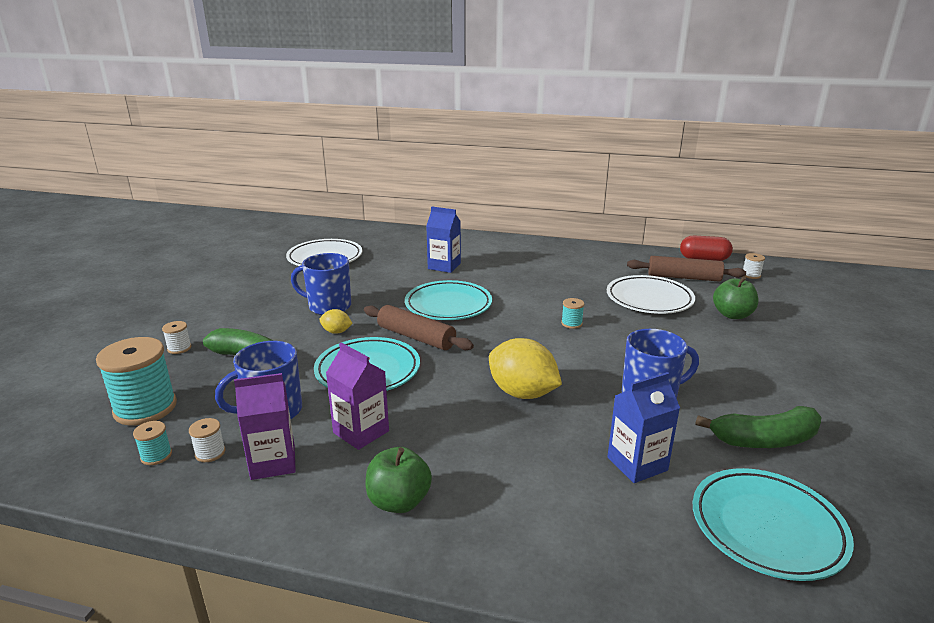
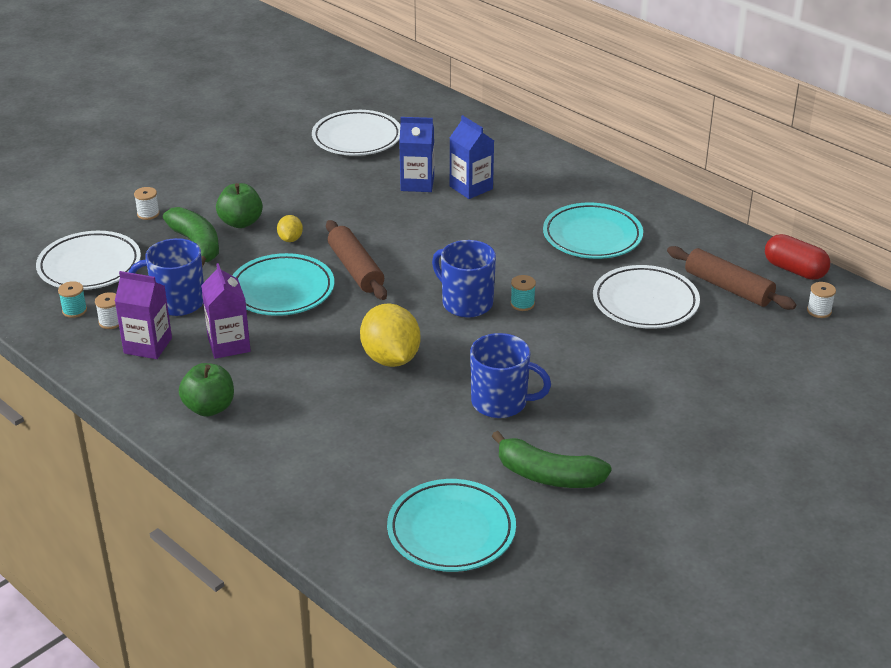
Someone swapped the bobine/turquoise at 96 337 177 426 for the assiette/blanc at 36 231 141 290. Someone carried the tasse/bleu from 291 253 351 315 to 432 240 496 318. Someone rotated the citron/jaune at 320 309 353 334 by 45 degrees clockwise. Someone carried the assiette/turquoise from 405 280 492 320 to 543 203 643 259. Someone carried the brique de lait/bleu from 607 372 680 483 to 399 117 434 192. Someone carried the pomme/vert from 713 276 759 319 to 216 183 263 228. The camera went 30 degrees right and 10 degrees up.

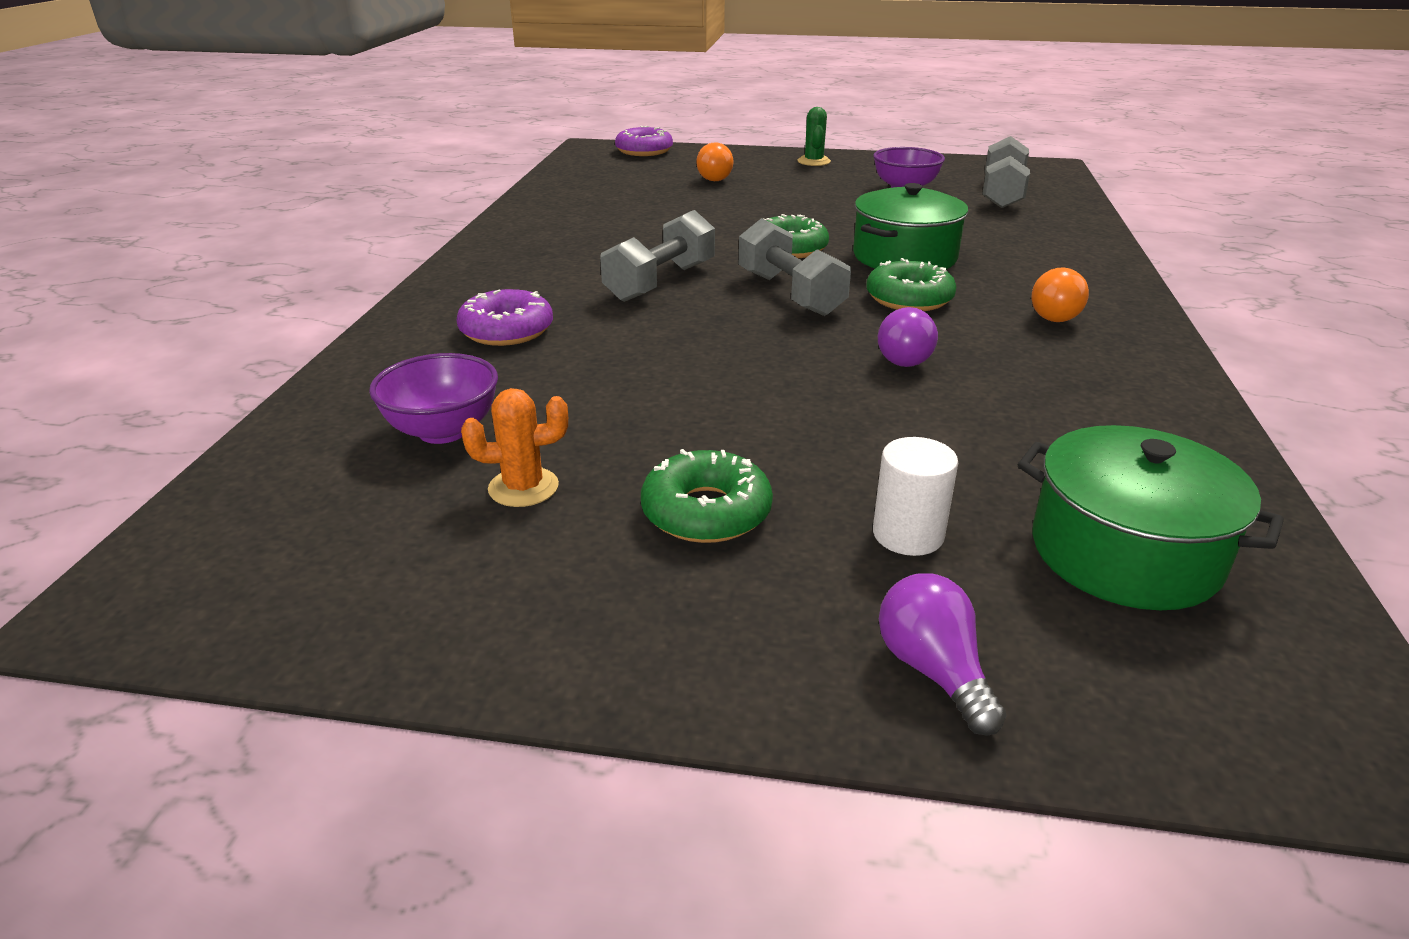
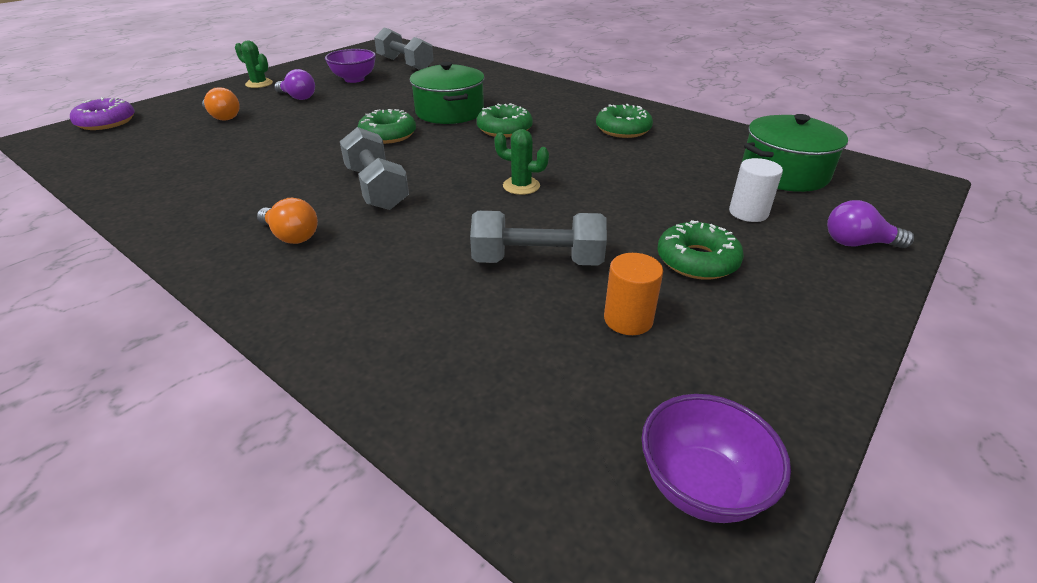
Someone carried the bol/violet from 369 353 498 444 to 642 394 791 523. Someone took away the beignet/violet at 457 289 553 346. Someone swapped the cactus/orange at 461 388 568 507 for the cylindre/orange at 604 253 663 335. Someone carried the haltère/gris from 739 218 851 316 to 470 211 607 266. Someone carried the ampoule/violet from 878 307 938 367 to 274 69 315 100. Someone carried the ampoule/orange from 1032 267 1089 322 to 257 198 318 244. Someone put down the cactus/vert at 494 129 549 195. Someone put down the beignet/vert at 596 104 653 138. The camera went 60 degrees left and 5 degrees up.

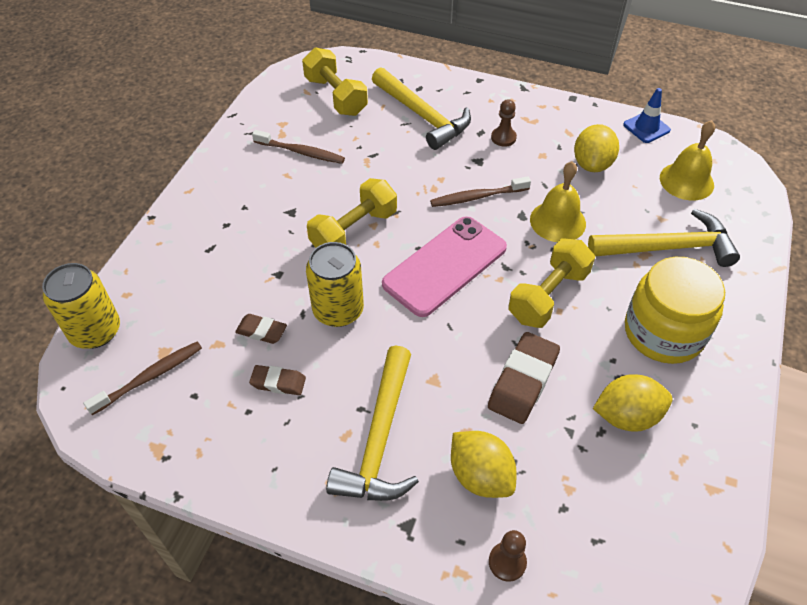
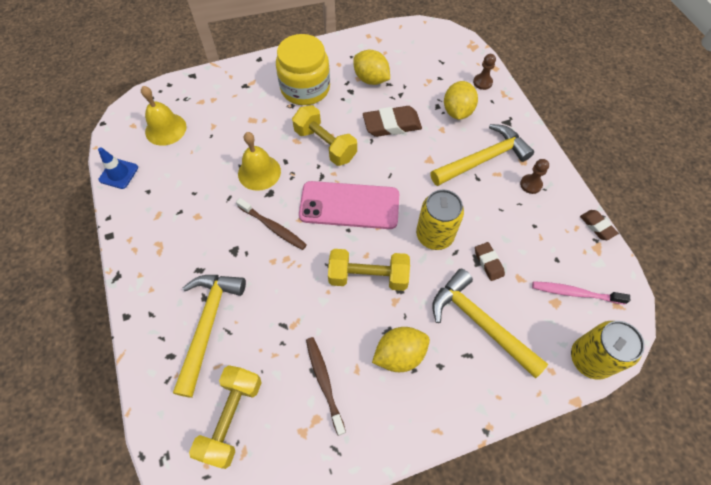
Someone repainted the brosse à dents/marron at 83 342 202 415, which became the brosse à dents/rose at 532 281 630 305. Someone carried the gomme/marron from 249 365 306 395 to 580 210 619 240. Someone carried the pion/marron from 491 99 517 147 to 520 159 549 194. Someone rotated the haltère/jaune at 508 239 595 328 by 45 degrees clockwise. Someone carried the citron/jaune from 574 124 619 172 to 372 327 430 372. Someone carried the marteau/jaune from 588 209 740 267 to 432 269 548 378. The camera went 130 degrees left and 10 degrees up.

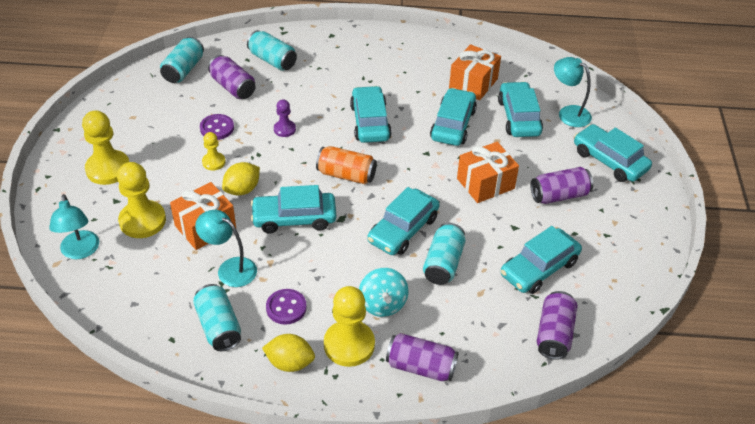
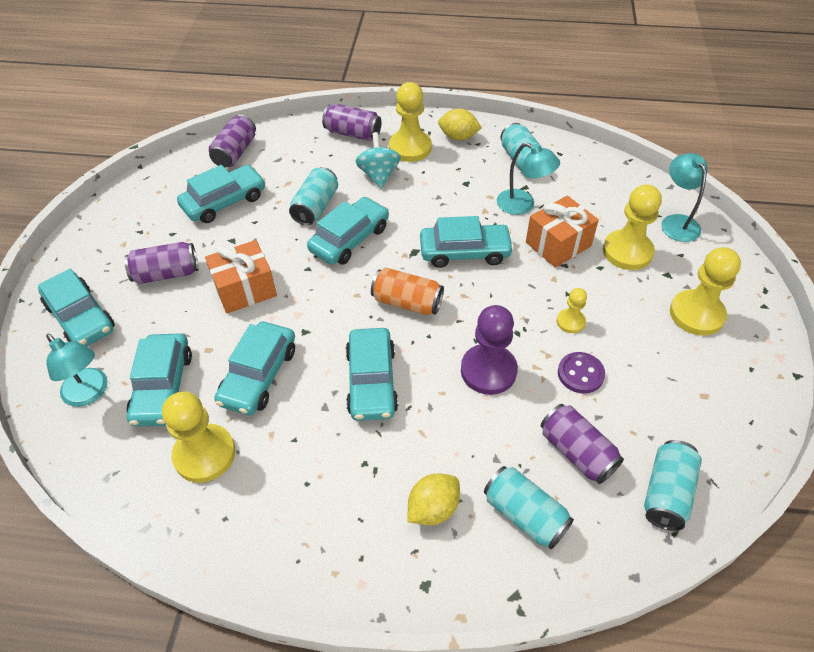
Someone carried the citron/jaune from 222 162 260 196 to 408 474 460 525. Someone took away the bouton/violet at 266 289 307 325. Someone scaled the pion/violet at 274 100 296 137 by 1.87. Someone swapped the cadeau/orange at 449 44 501 100 for the pion/jaune at 162 391 235 483. The camera went 175 degrees left and 5 degrees up.

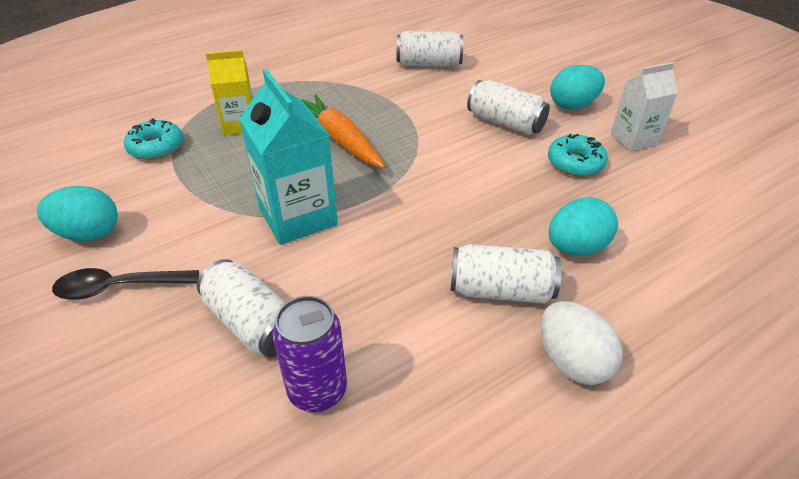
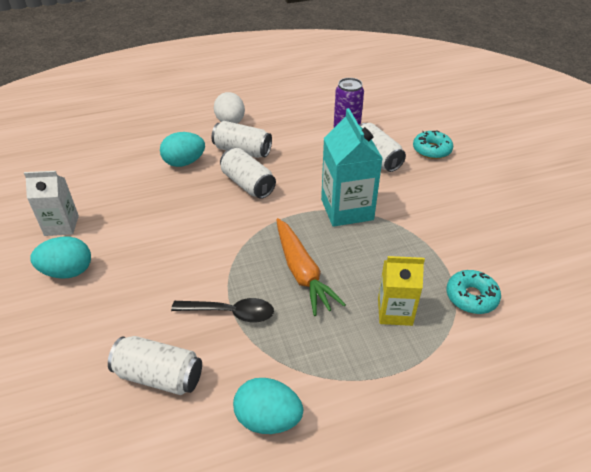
Someone carried the œuf/turquoise from 37 186 118 242 to 233 378 303 434. Someone carried the cuillère/noir from 52 268 199 300 to 171 298 274 322. Someone carried the canette/blanc from 467 80 550 135 to 220 148 276 199. Someone carried the beignet/turquoise from 548 134 608 176 to 413 131 453 159. The camera went 165 degrees left and 0 degrees up.

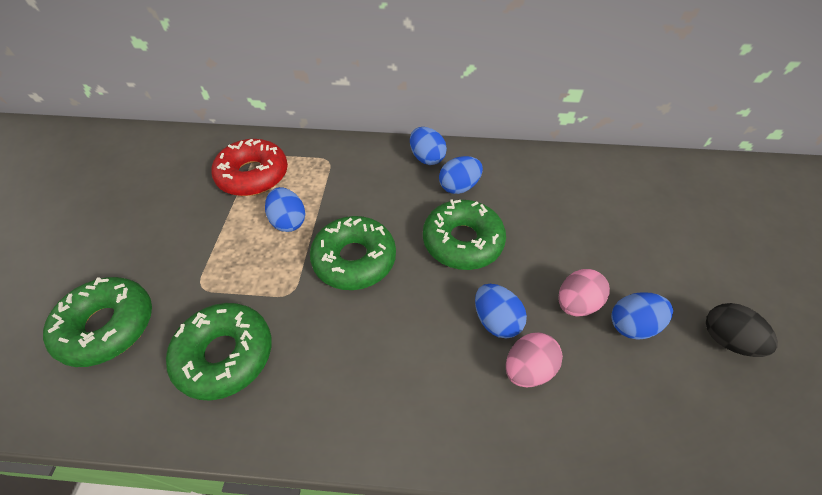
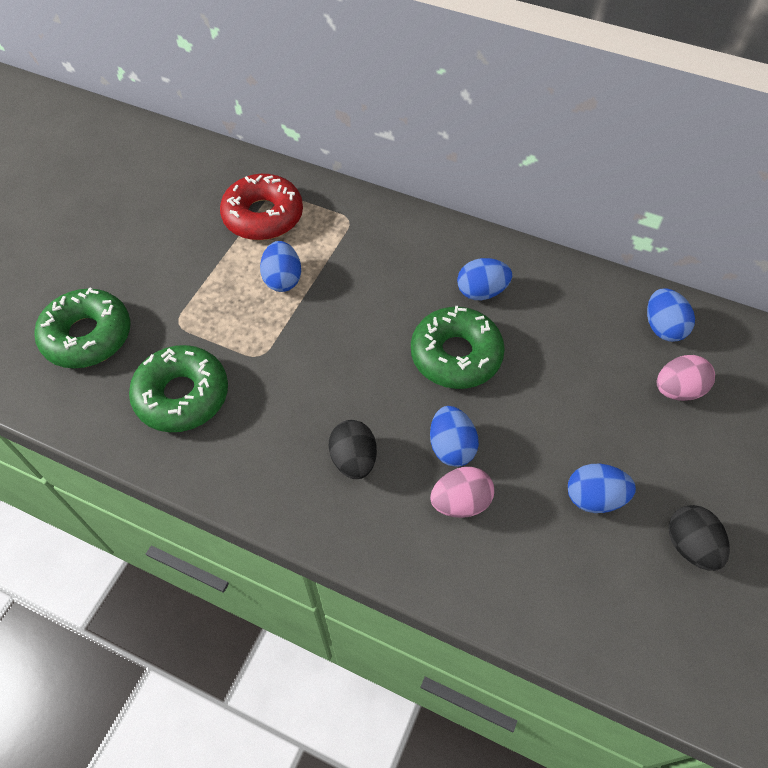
Someone took away the beignet/vert at 310 216 396 290. Someone carried the œuf/bleu from 410 127 447 165 to 647 288 695 342. Someone carried the œuf/rose from 558 269 610 316 to 656 355 715 401. Someone put down the œuf/noir at 329 420 377 479. The camera went 20 degrees right and 5 degrees up.

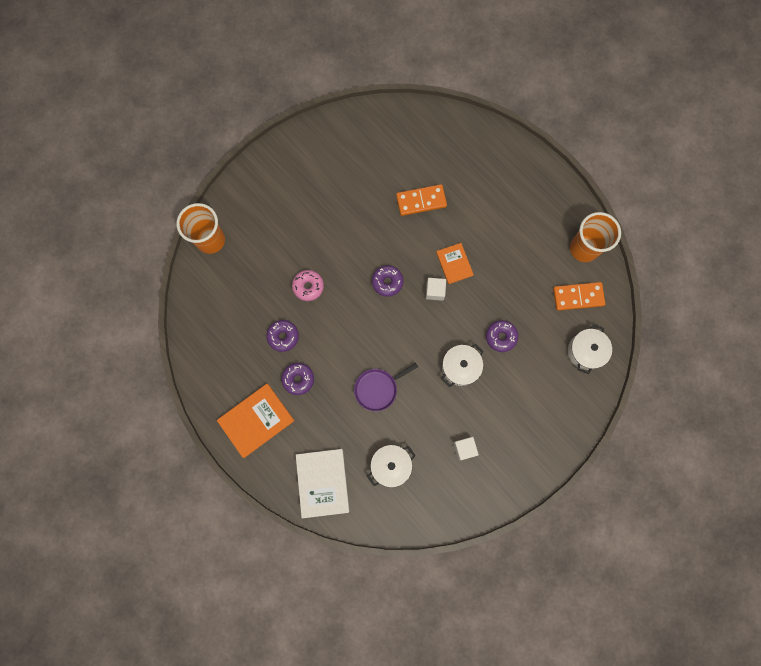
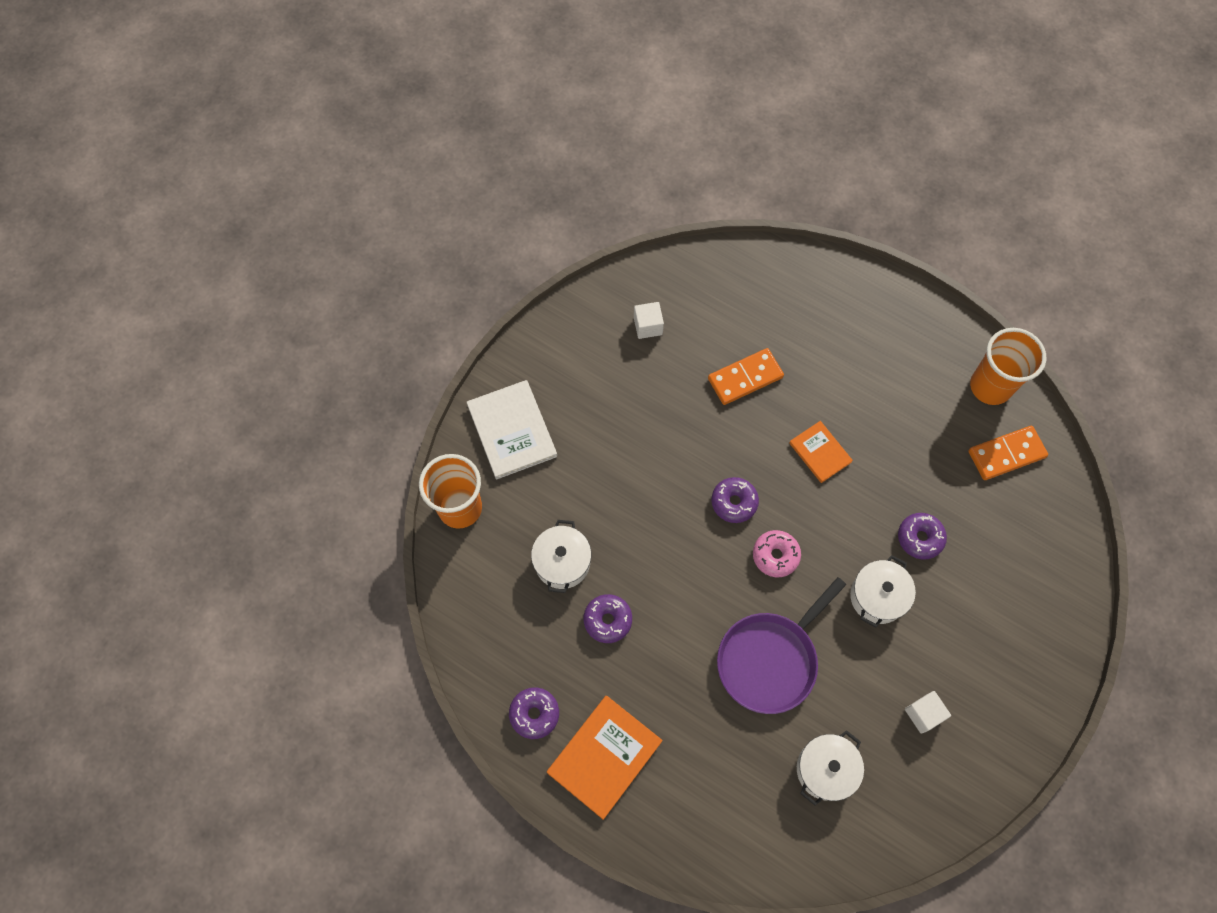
Someone carried the beignet/violet from 281 363 314 395 to 509 688 559 739. Someone carried the beignet/rose from 292 270 324 301 to 753 530 801 577. Someone carried the livre/blanc from 296 449 349 518 to 466 380 557 480. Someone scaled the poêle/violet at 354 363 418 412 by 1.54. Someone carried the cube/blanc from 426 278 446 301 to 634 302 664 339. Someone carried the marmite/blanc from 568 324 612 374 to 531 520 591 593. The camera went 15 degrees left and 10 degrees down.

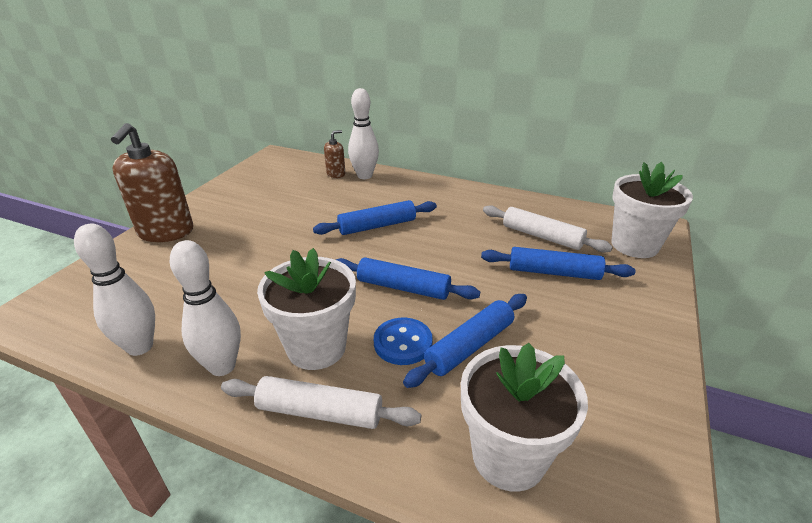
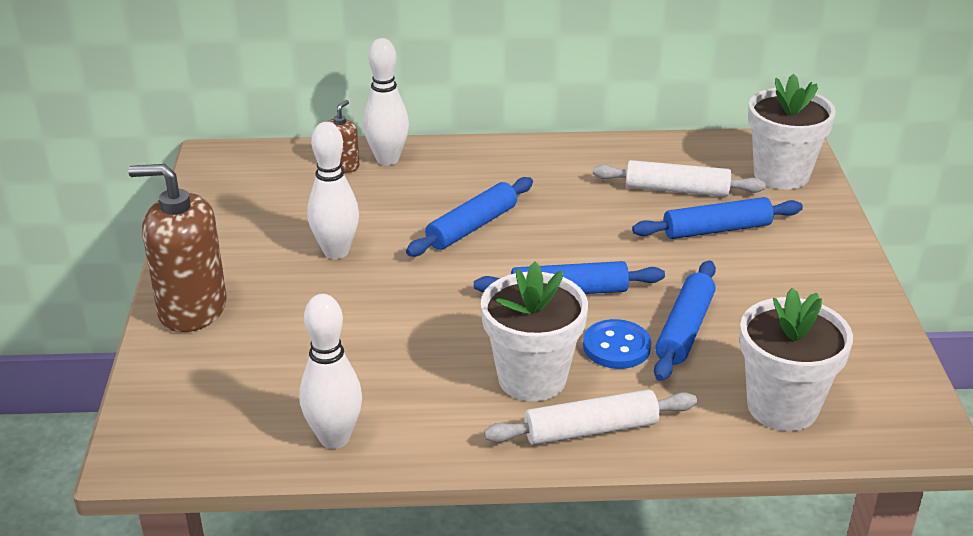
Someone rotated the distributeur de savon/marron at 111 123 193 242 by 120 degrees clockwise. Someone carried the quille/blanc from 170 240 241 376 to 307 122 359 259. The camera went 25 degrees left and 0 degrees up.

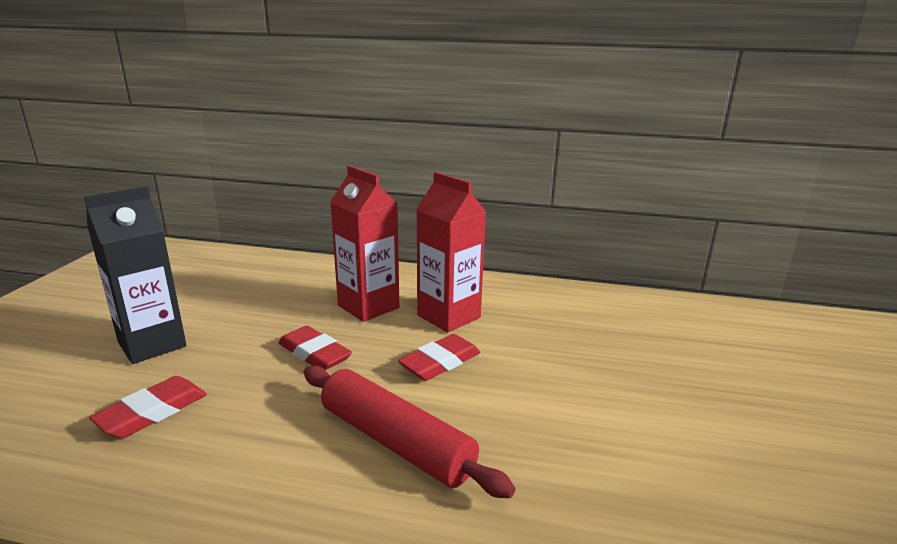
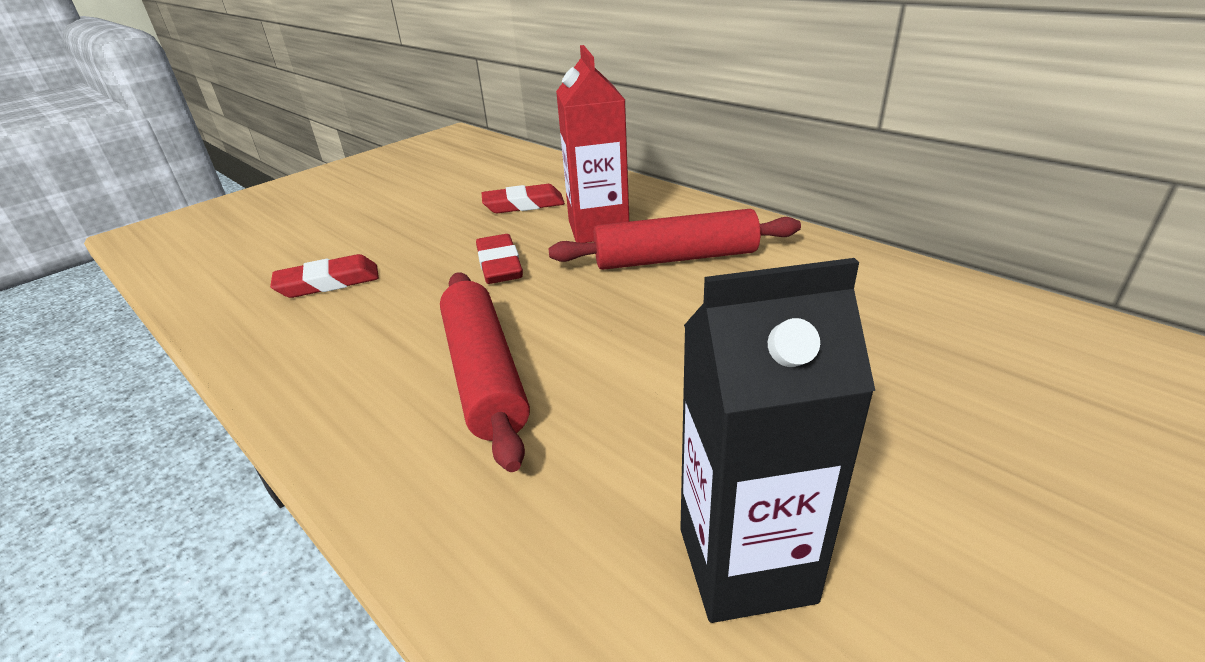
Someone carried the brique de lait/noir from 84 186 187 364 to 680 258 875 623. Someone carried the gomme/rouge from 398 334 481 381 to 482 184 565 213. Someone swapped the brique de lait/rouge at 416 172 486 332 for the rouleau à pâtisserie/rouge at 548 209 801 270. The camera went 35 degrees right and 10 degrees up.

